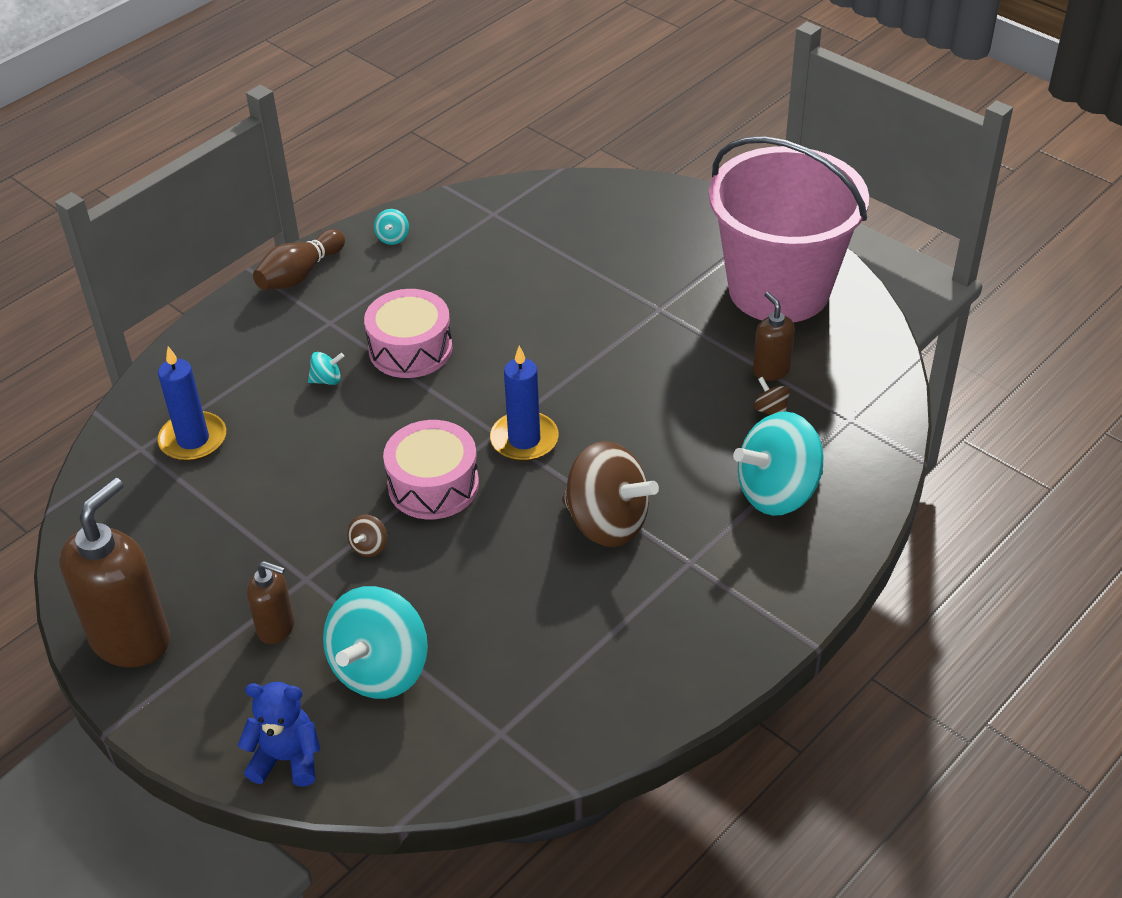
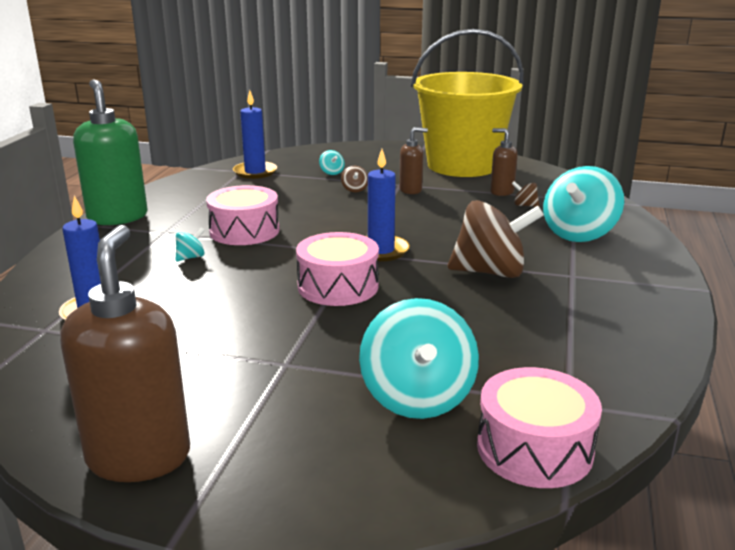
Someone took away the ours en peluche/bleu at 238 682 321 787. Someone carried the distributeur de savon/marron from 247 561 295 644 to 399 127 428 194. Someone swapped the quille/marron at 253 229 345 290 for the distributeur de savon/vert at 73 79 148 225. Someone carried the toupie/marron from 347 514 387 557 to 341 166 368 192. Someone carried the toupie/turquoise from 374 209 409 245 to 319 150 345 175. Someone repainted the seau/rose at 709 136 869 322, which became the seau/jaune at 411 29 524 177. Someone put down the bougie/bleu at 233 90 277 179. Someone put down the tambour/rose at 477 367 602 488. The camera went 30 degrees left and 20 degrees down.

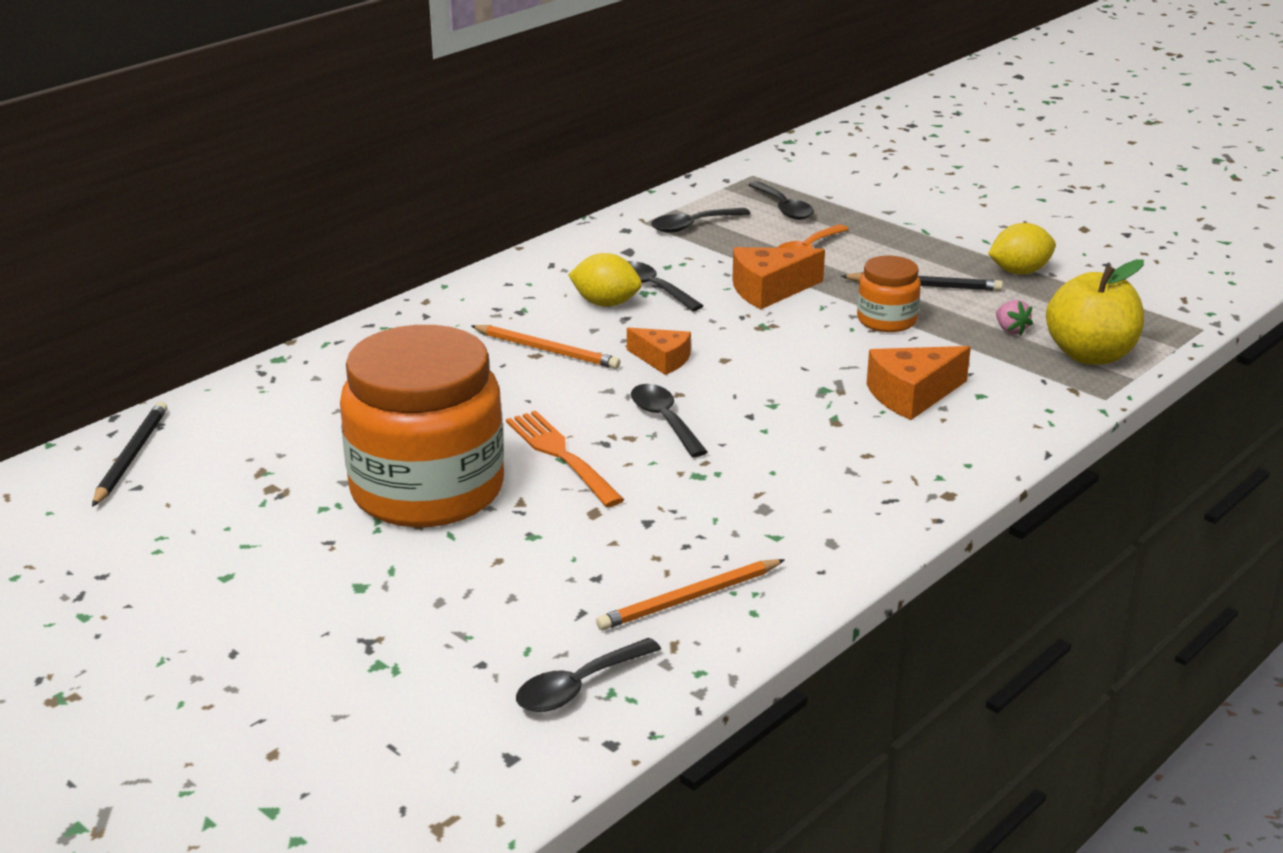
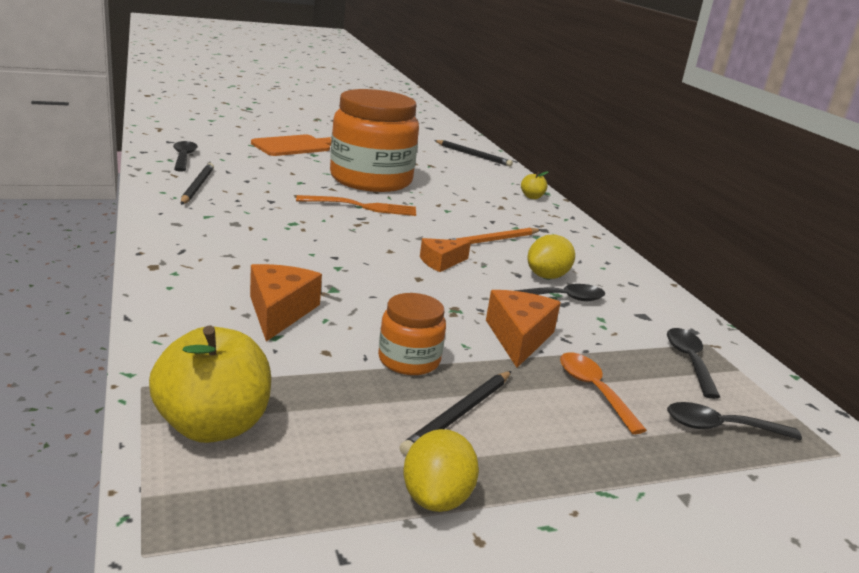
Someone repainted the crayon/orange at 596 559 785 630, which became the crayon/noir at 181 163 214 205. Someone took away the cuillère/noir at 631 384 708 457. Someone took away the fraise/rose at 996 300 1033 335. Someone put down the planche à découper/orange at 251 135 332 156. Someone put down the pomme/jaune at 521 171 549 199. The camera went 115 degrees right and 5 degrees down.

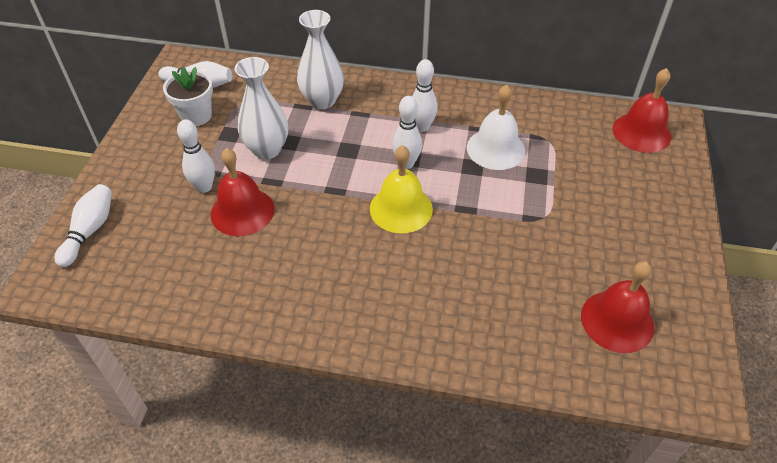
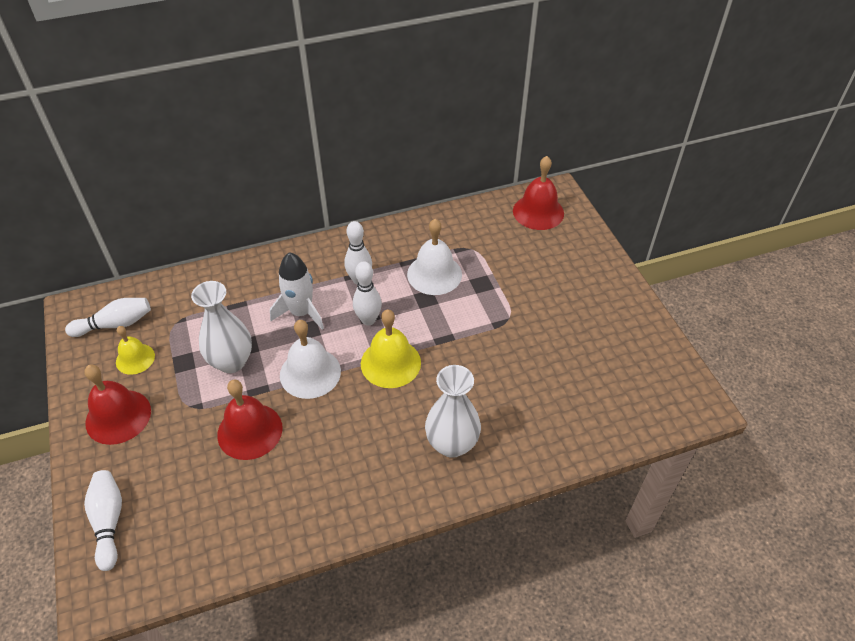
Someone swapped the pot de fleurs/blanc at 163 67 213 126 for the cloche/jaune at 116 326 155 375. Someone took away the quille/blanc at 177 119 215 193. Someone carried the vase/blanc from 297 10 344 109 to 425 365 481 458. Someone carried the cloche/rouge from 581 261 654 353 to 84 365 151 445. Someone put down the fusée/blanc at 270 252 324 330. Someone put down the cloche/blanc at 280 320 341 399. The camera went 30 degrees left and 0 degrees up.

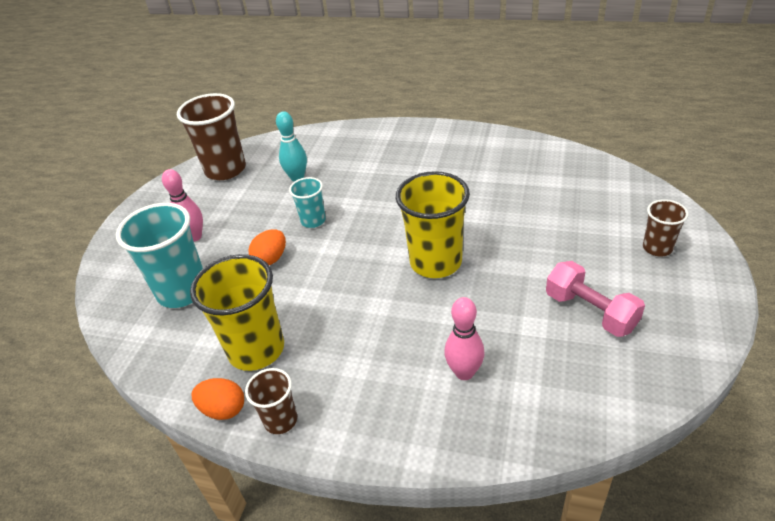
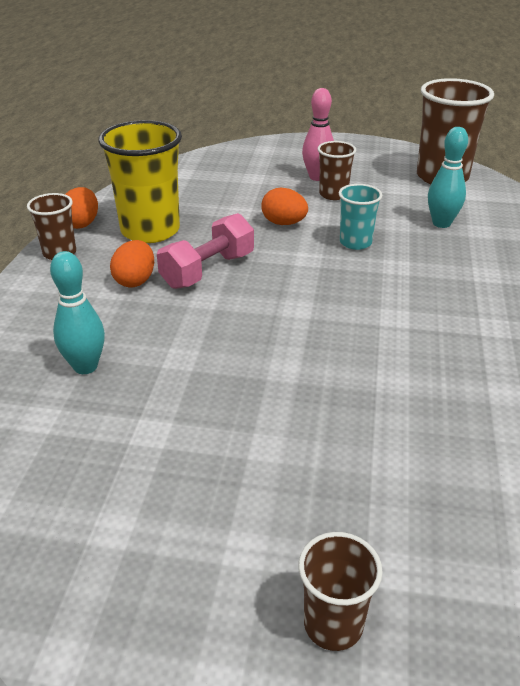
Someone took away the gobelet/turquoise at 116 203 203 308. Someone took away the gobelet/jaune at 396 171 470 278. Someone repainted the quille/rose at 444 297 485 380, which became the quille/turquoise at 50 251 105 374. Someone carried the haltère/rose from 546 261 645 337 to 157 213 254 289. Someone put down the œuf/orange at 110 240 154 288. Someone put down the gobelet/marron at 318 141 356 200. The camera went 80 degrees right and 5 degrees down.

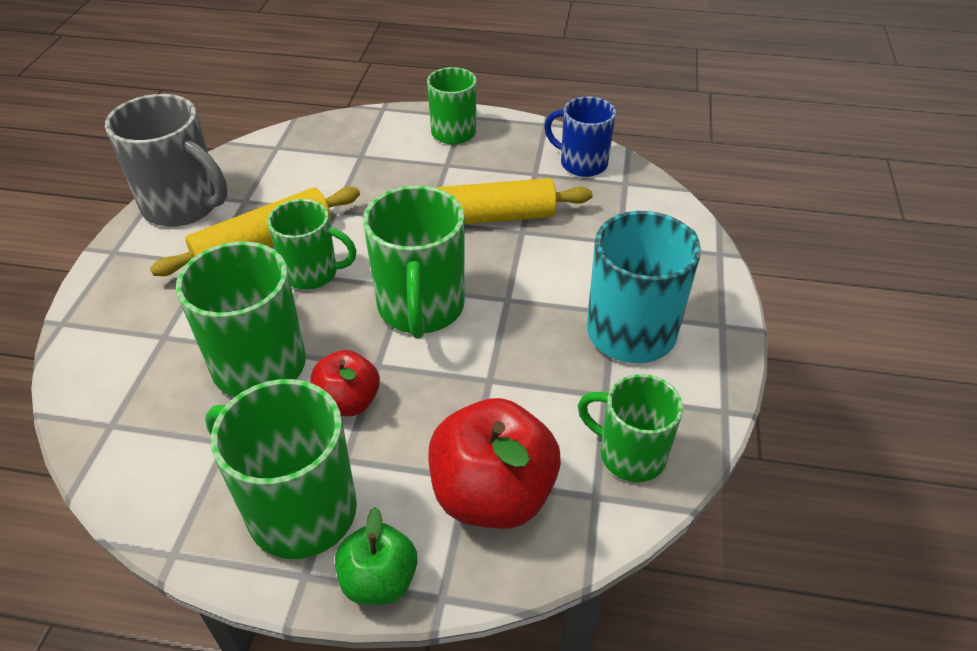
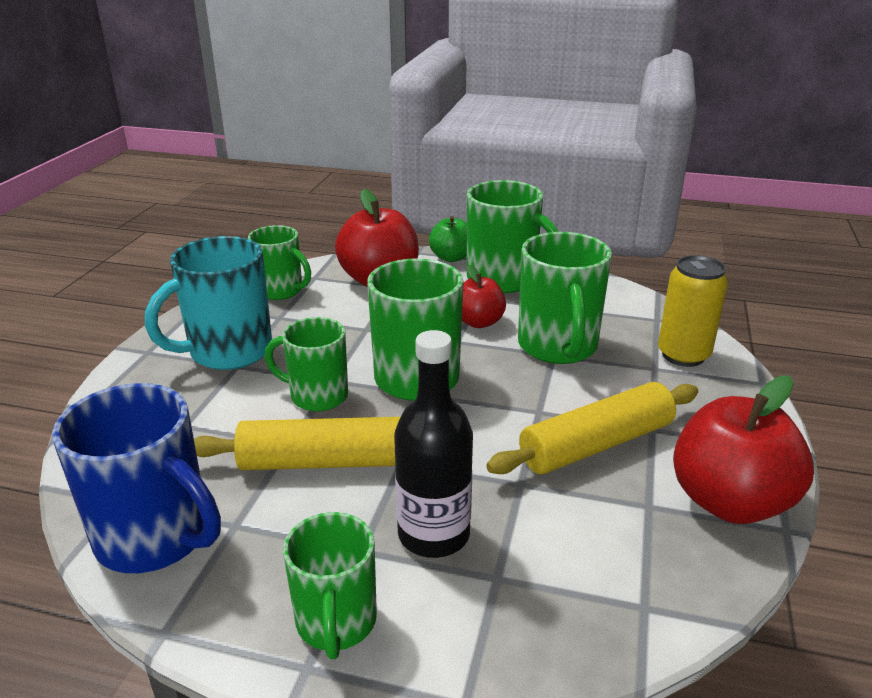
Someone swapped the tasse/gris at 105 94 228 227 for the pomme/rouge at 673 375 814 524. Someone carried the tasse/vert from 267 199 357 290 to 265 317 348 412. Someone scaled the tasse/bleu at 544 96 616 177 by 1.55. Someone put down the bouteille/noir at 394 330 473 558. Someone put down the canette/jaune at 658 255 728 367. The camera went 175 degrees left and 15 degrees down.

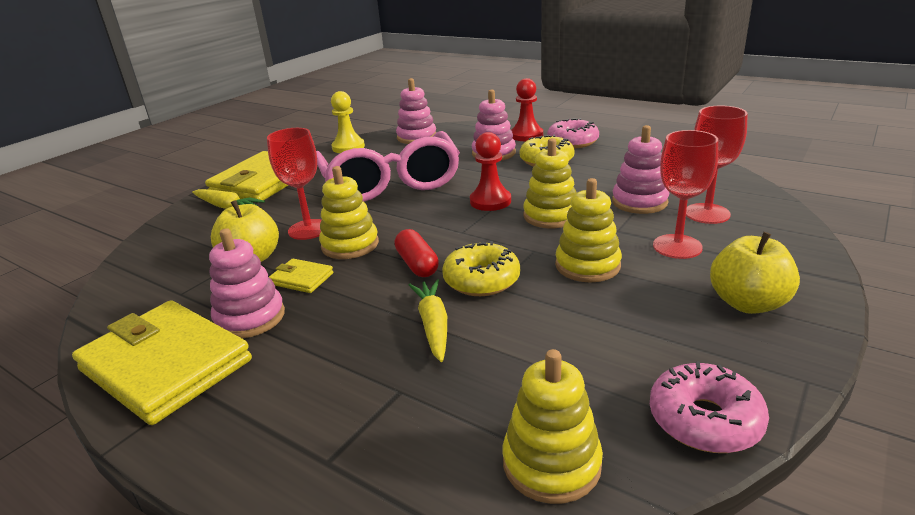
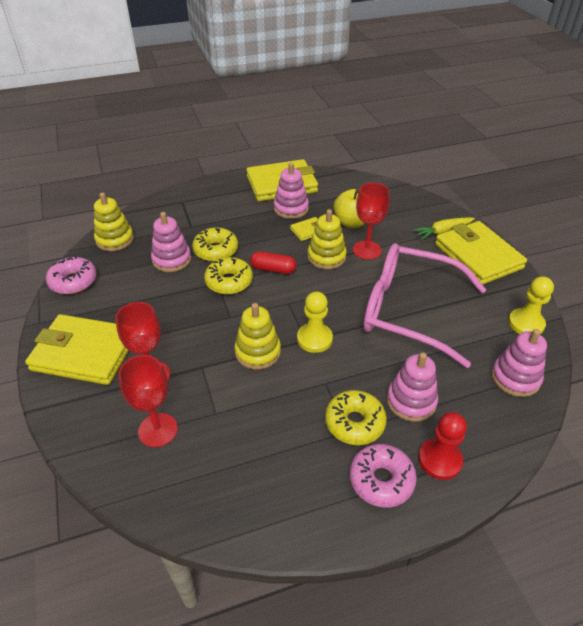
Someone swapped the carotte/jaune at 409 279 447 362 for the beignet/jaune at 192 227 238 262. Someone repainted the pion/rouge at 470 132 511 211, which became the pion/jaune at 297 291 333 353. Someone took away the jouet à empiler/jaune at 555 178 622 282. Someone carried the jouet à empiler/rose from 612 125 669 214 to 151 212 191 272. Someone swapped the pomme/jaune at 710 232 800 314 for the portefeuille/jaune at 25 314 129 385. The camera went 125 degrees right and 15 degrees up.

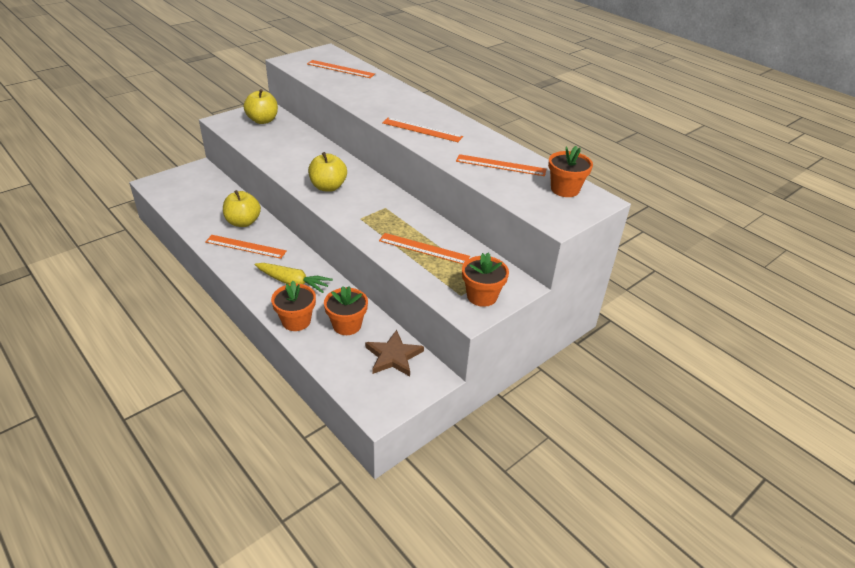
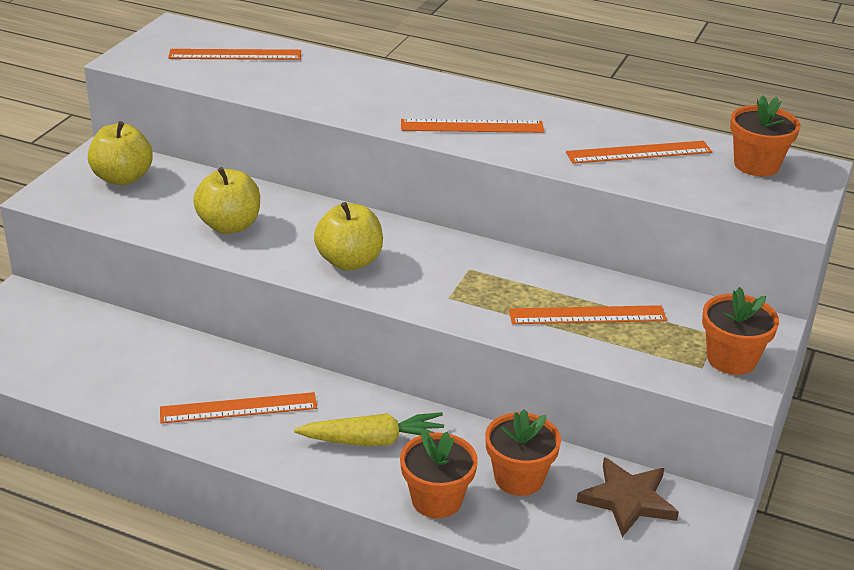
Someone carried the pomme/jaune from 223 190 261 227 to 193 167 260 234. The camera went 25 degrees left and 5 degrees down.

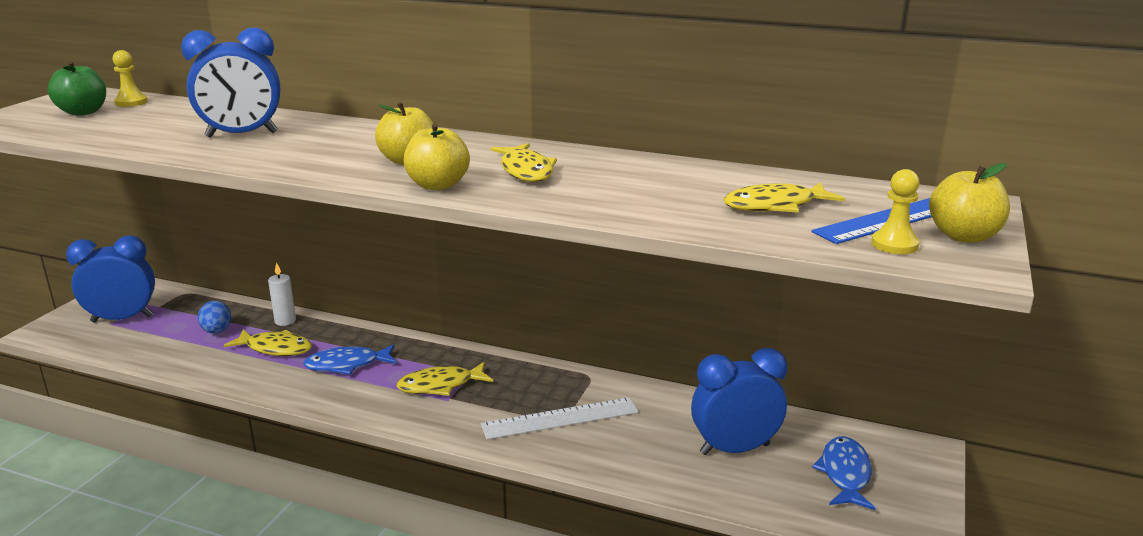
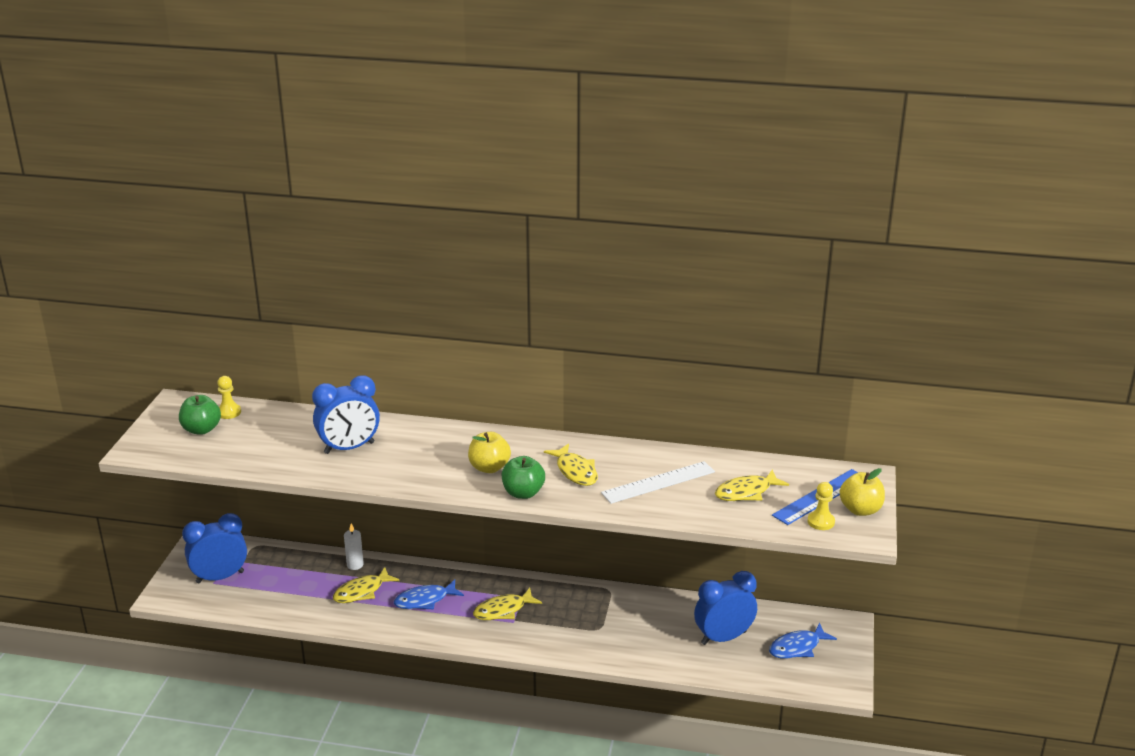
Someone took away the œuf/bleu at 198 301 231 334. Someone rotated the poisson/jaune at 224 329 312 356 by 135 degrees clockwise. Someone repainted the pomme/jaune at 404 124 470 190, which became the pomme/vert at 502 456 545 499. Someone carried the règle/blanc from 481 397 639 440 to 601 461 715 504. Someone rotated the poisson/bleu at 812 436 875 510 by 120 degrees counterclockwise. The camera went 10 degrees left and 5 degrees up.

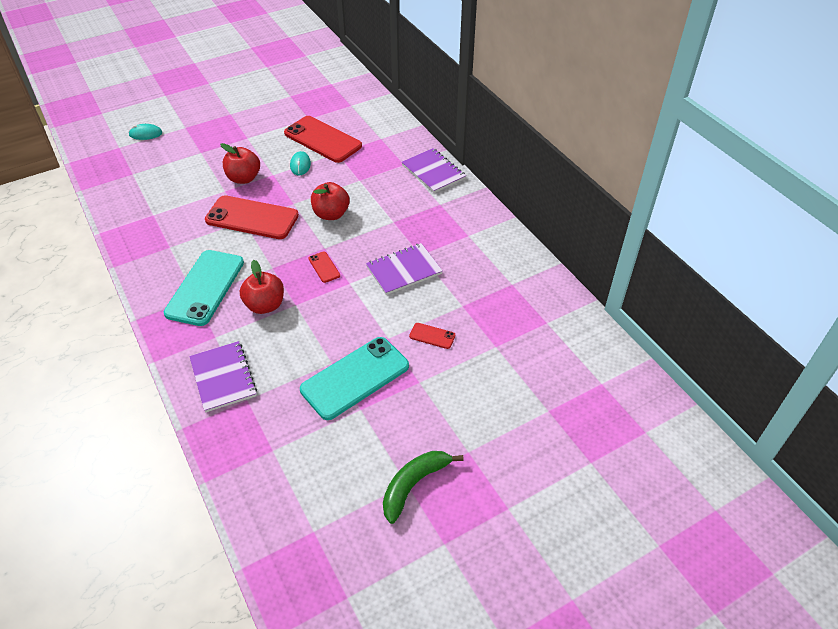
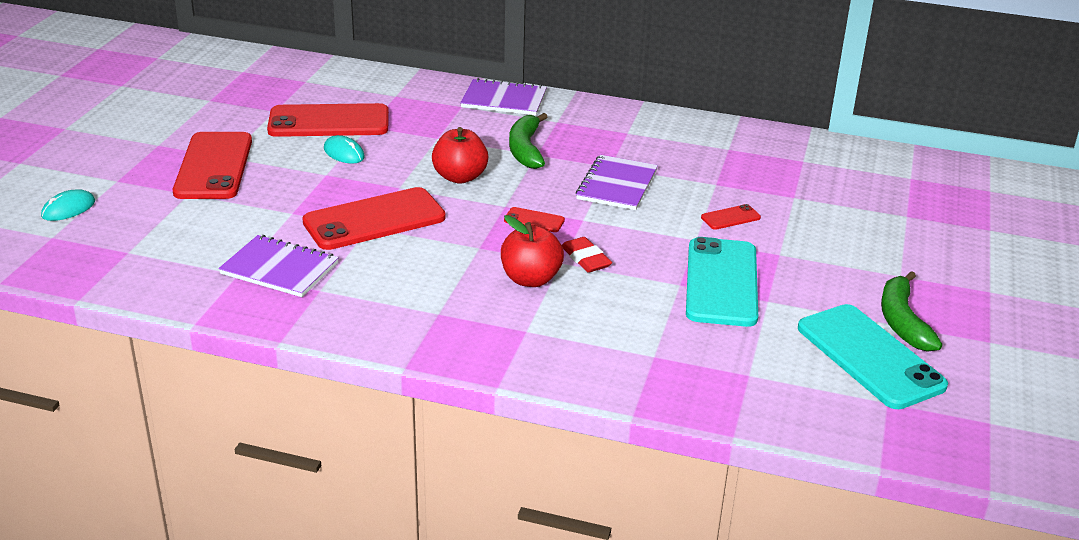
Someone carried the téléphone/turquoise from 164 250 244 326 to 798 304 948 409. Someone carried the carnet/violet from 189 341 257 412 to 218 235 339 297. Someone took away the pomme/rouge at 220 143 260 184. Someone put down the téléphone/rouge at 173 132 252 199. Someone put down the banane/vert at 509 113 547 169. Someone put down the gomme/rouge at 562 237 612 273. The camera went 45 degrees left and 15 degrees down.

